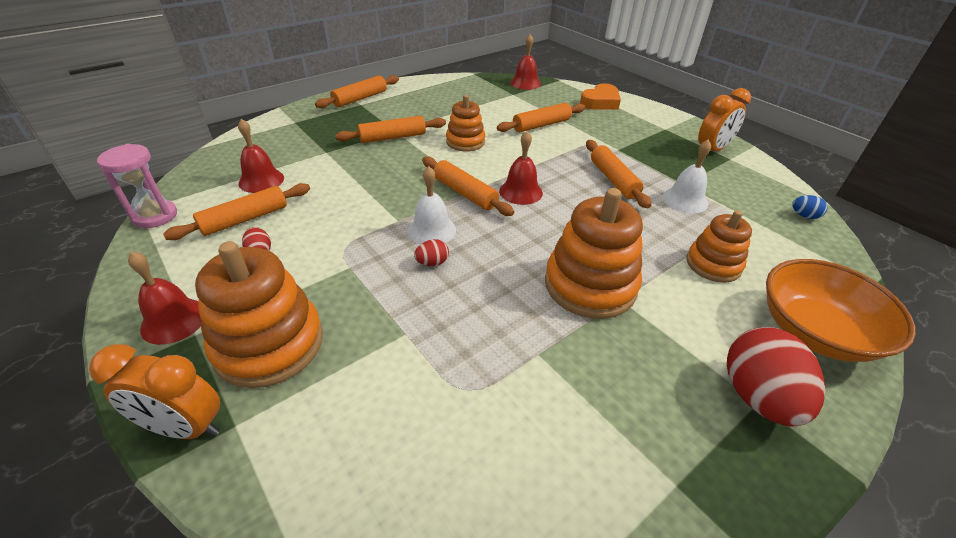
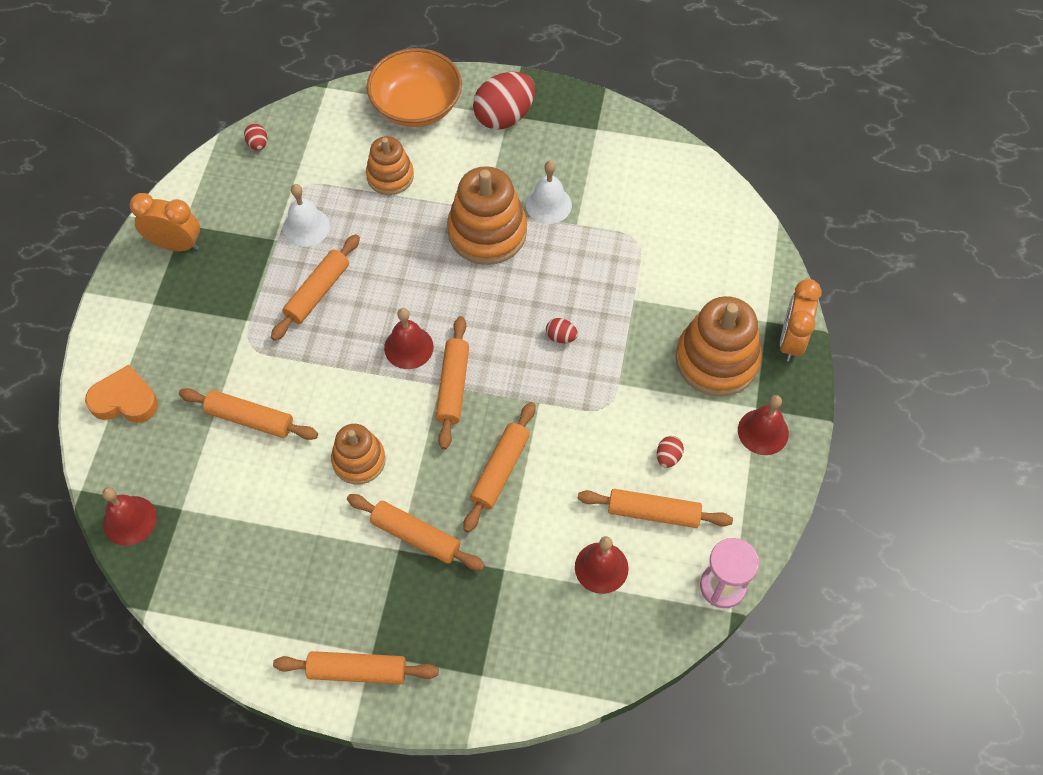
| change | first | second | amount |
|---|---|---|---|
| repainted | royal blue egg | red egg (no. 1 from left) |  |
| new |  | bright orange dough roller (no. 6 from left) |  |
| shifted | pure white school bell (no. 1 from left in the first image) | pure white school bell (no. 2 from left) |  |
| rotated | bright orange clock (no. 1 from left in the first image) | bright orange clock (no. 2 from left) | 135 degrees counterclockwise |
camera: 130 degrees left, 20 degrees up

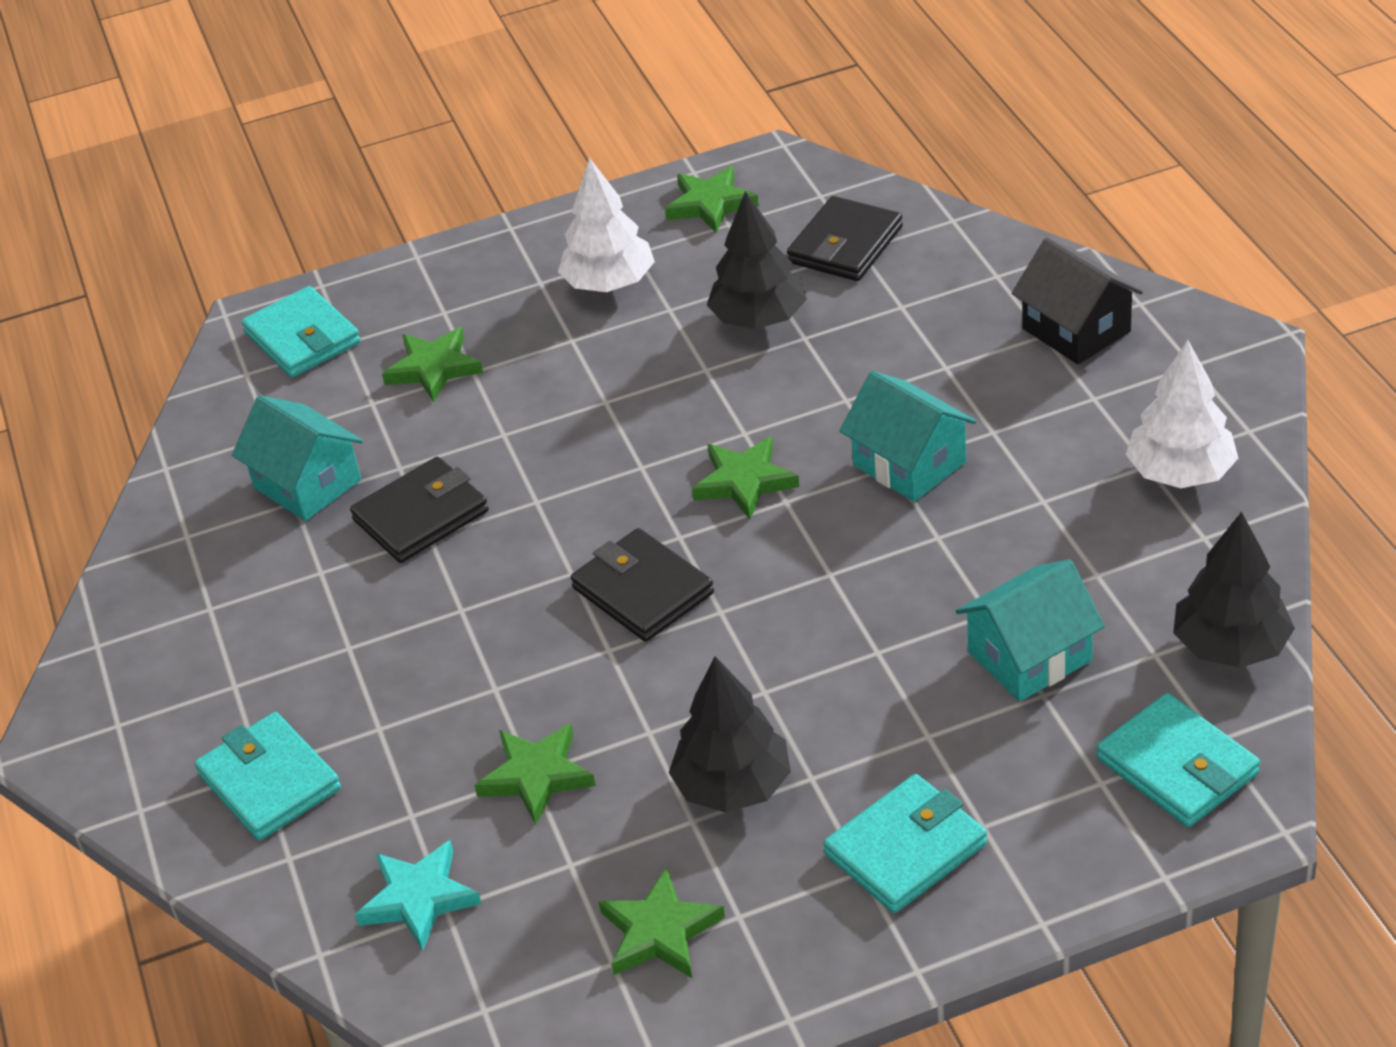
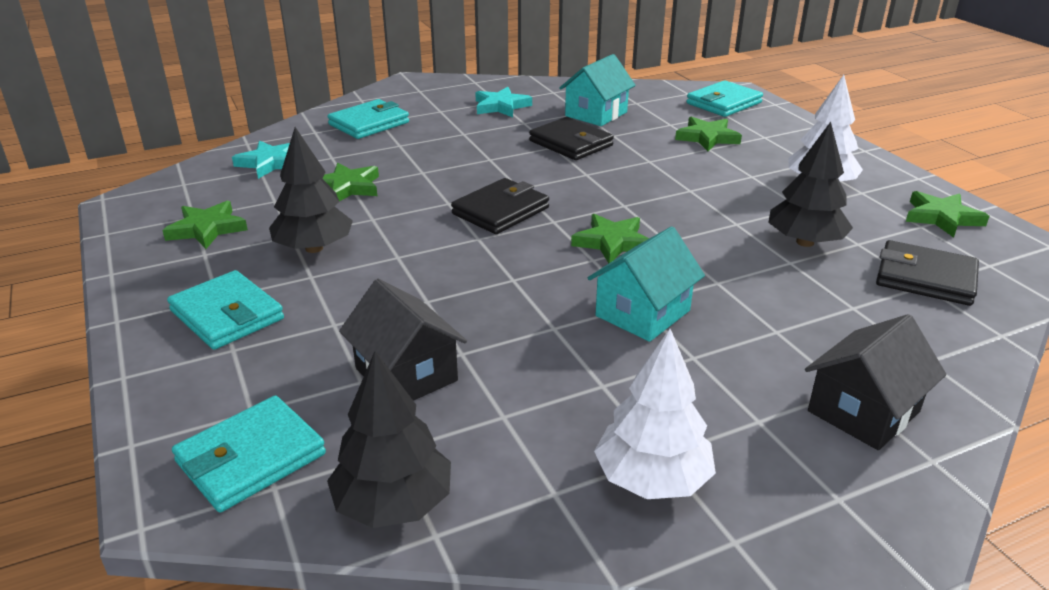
| change | first | second | amount |
|---|---|---|---|
| repainted | turquoise cottage (no. 3 from left) | black cottage (no. 1 from left) |  |
| new |  | turquoise five-pointed star (no. 2 from left) |  |
camera: 80 degrees right, 10 degrees down

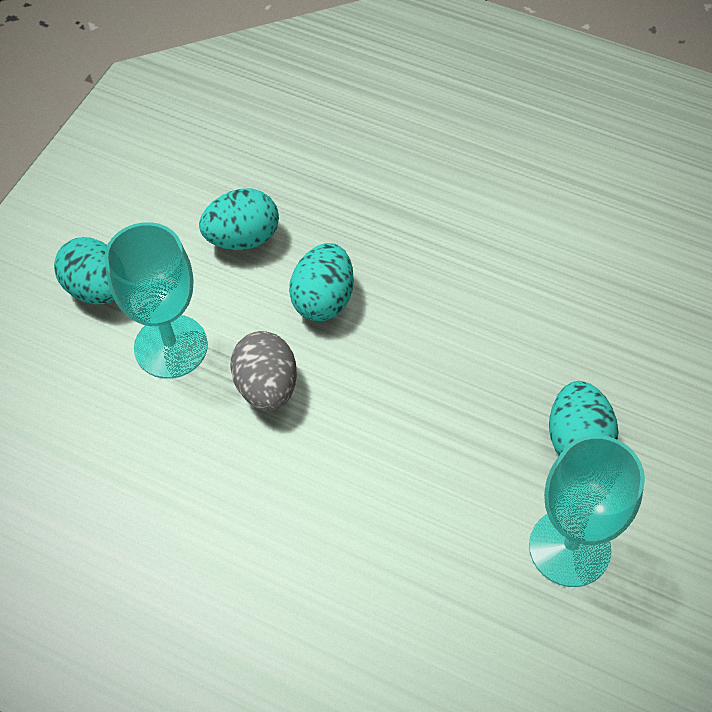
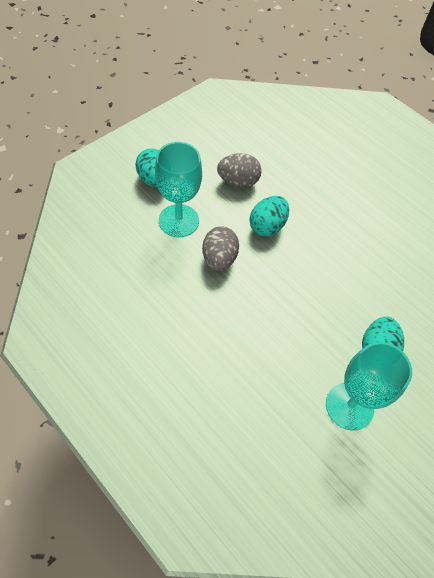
| change | first | second | amount |
|---|---|---|---|
| repainted | turquoise egg (no. 2 from left) | grey egg (no. 2 from left) |  |
camera: 15 degrees right, 0 degrees up

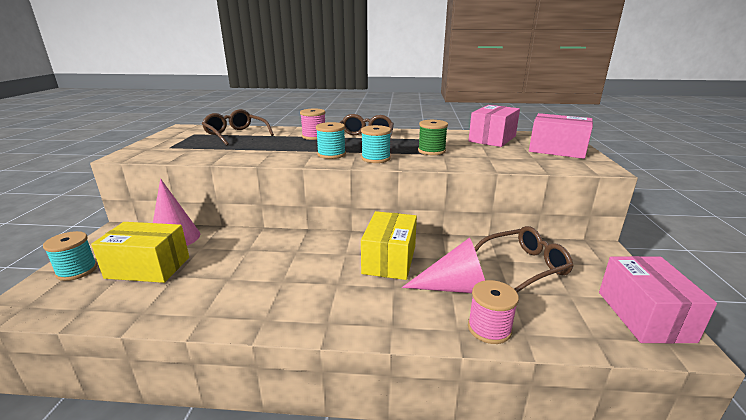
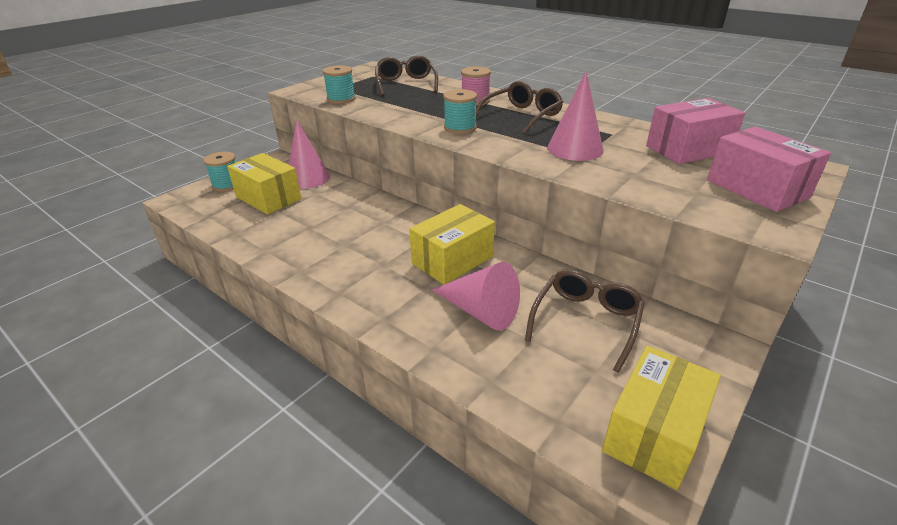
| change | first | second | amount |
|---|---|---|---|
| shifted | turquoise spool (no. 3 from left in the first image) | turquoise spool (no. 2 from left) |  |
| rotated | russet eyeglasses (no. 3 from left) |  | 75 degrees counterclockwise |
| swapped | leaf-green spool | rose-pink solid cone (no. 3 from left) |  |
| repainted | rose-pink box (no. 3 from left) | golden box (no. 3 from left) |  |
| gone | rose-pink spool (no. 2 from left) |  |  |
camera: 35 degrees right, 10 degrees up

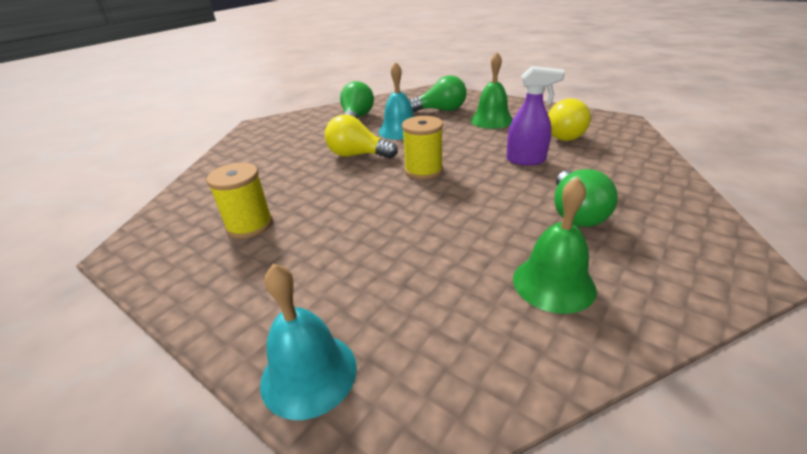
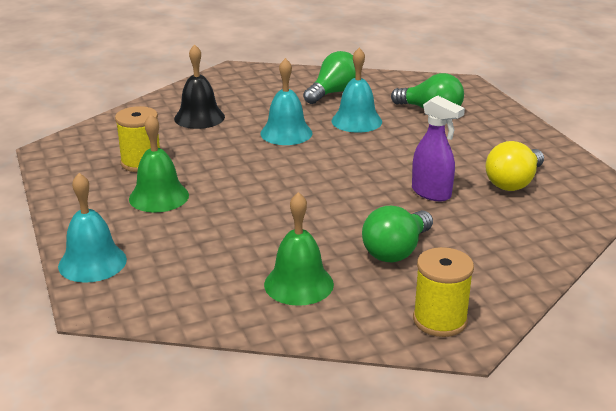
| change | first | second | amount |
|---|---|---|---|
| shifted | leaf-green school bell (no. 1 from left) |  |  |
| new |  | black school bell |  |
| swapped | golden light bulb (no. 1 from left) | turquoise school bell (no. 2 from left) |  |
| shifted | golden spool (no. 2 from left) |  |  |
camera: 30 degrees right, 5 degrees down

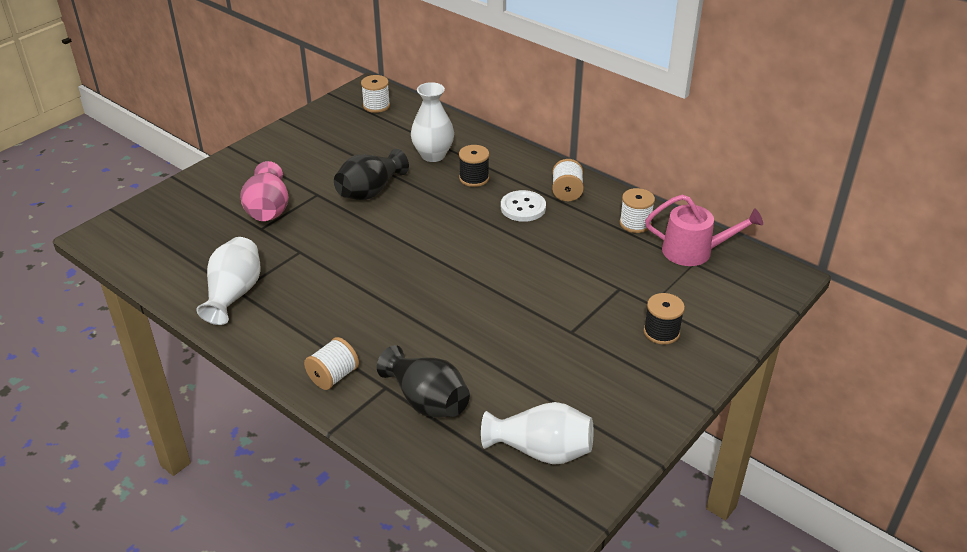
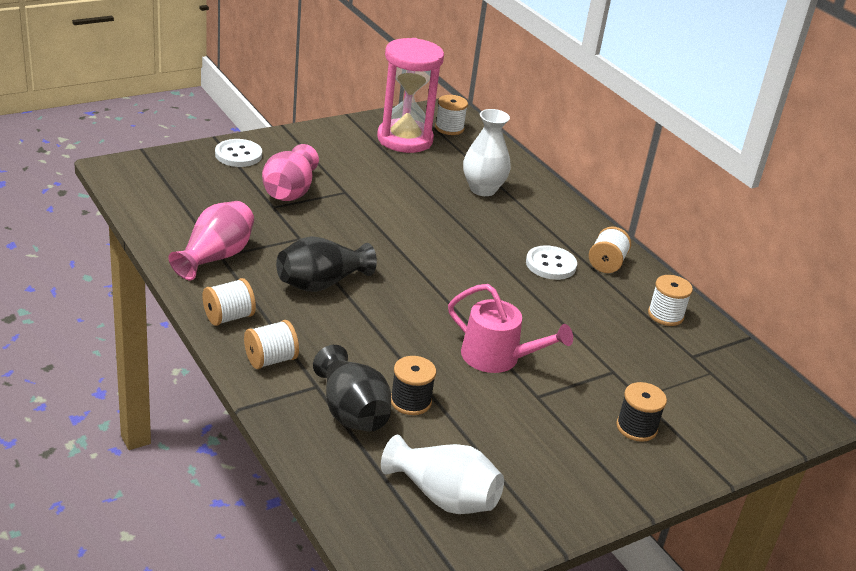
| change | first | second | amount |
|---|---|---|---|
| repainted | pure white flower vase (no. 1 from left) | rose-pink flower vase (no. 1 from left) |  |
| new |  | pure white spool (no. 1 from left) |  |
| new |  | pure white sewing button (no. 1 from left) |  |
| shifted | black flower vase (no. 1 from left) |  |  |
| new |  | rose-pink sandglass |  |
| shifted | black spool (no. 1 from left) |  |  |
| shifted | rose-pink watering can |  |  |
camera: 15 degrees right, 5 degrees down

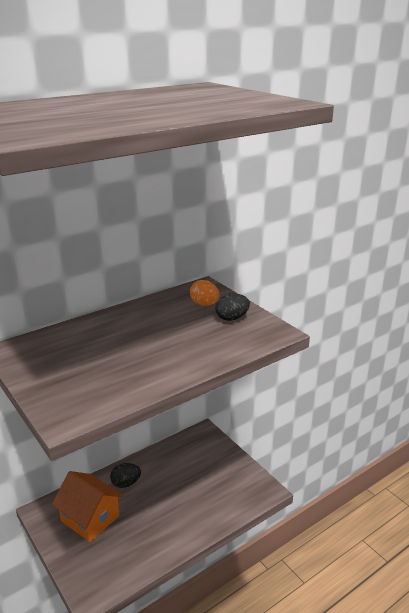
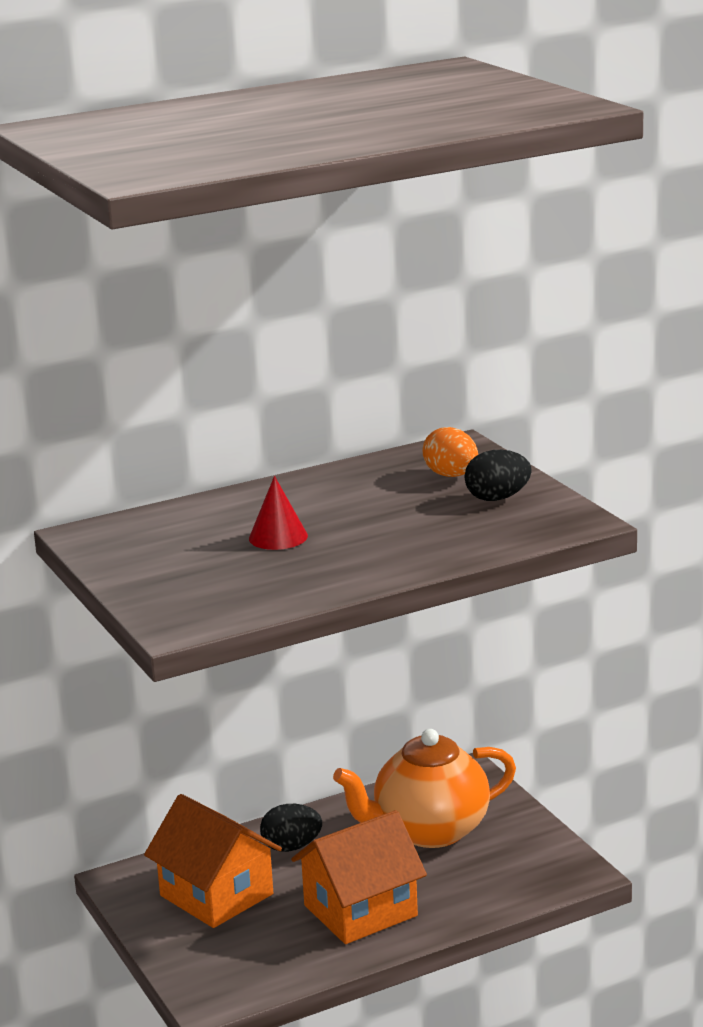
| change | first | second | amount |
|---|---|---|---|
| new |  | red solid cone |  |
| new |  | bright orange cottage (no. 2 from left) |  |
| new |  | bright orange tea pot |  |
camera: 10 degrees right, 5 degrees down

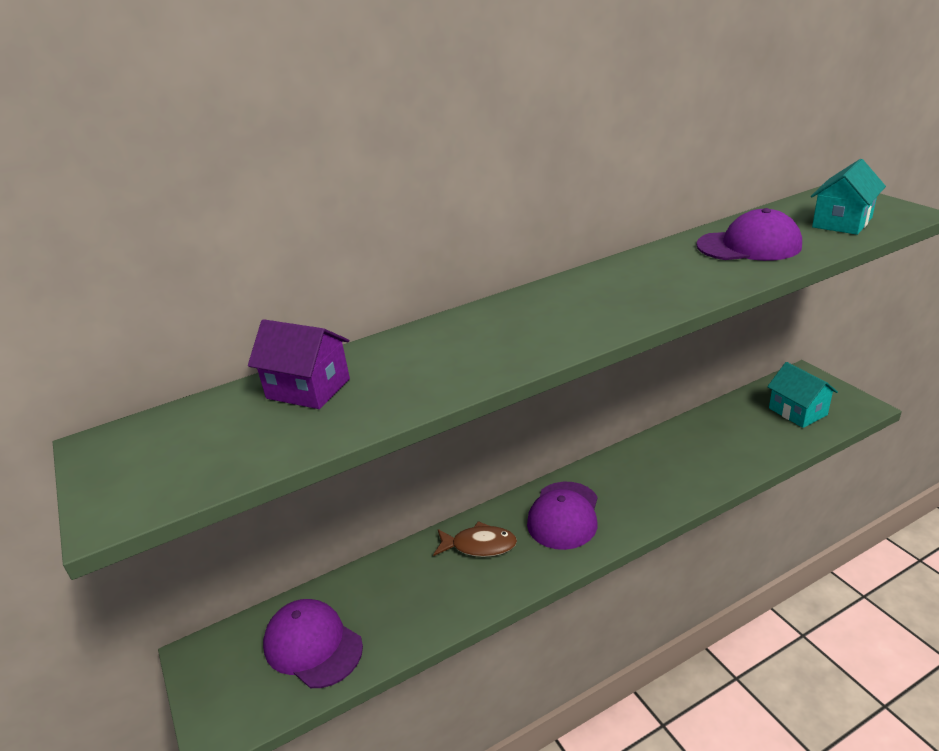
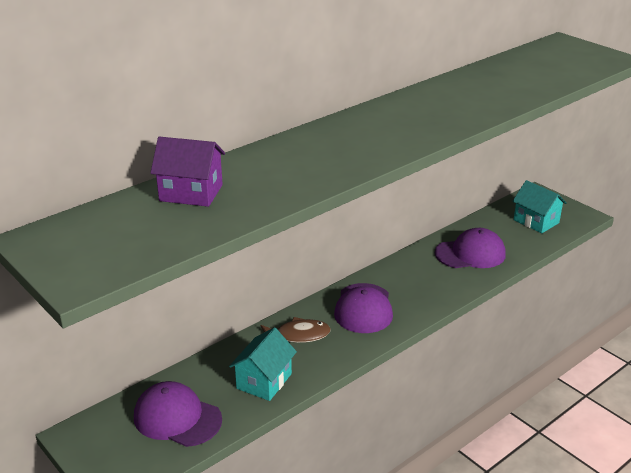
| change | first | second | amount |
|---|---|---|---|
| shifted | turquoise cottage (no. 2 from left in the first image) | turquoise cottage (no. 1 from left) |  |
| shifted | purple baseball cap (no. 3 from left) |  |  |
camera: 15 degrees left, 0 degrees up

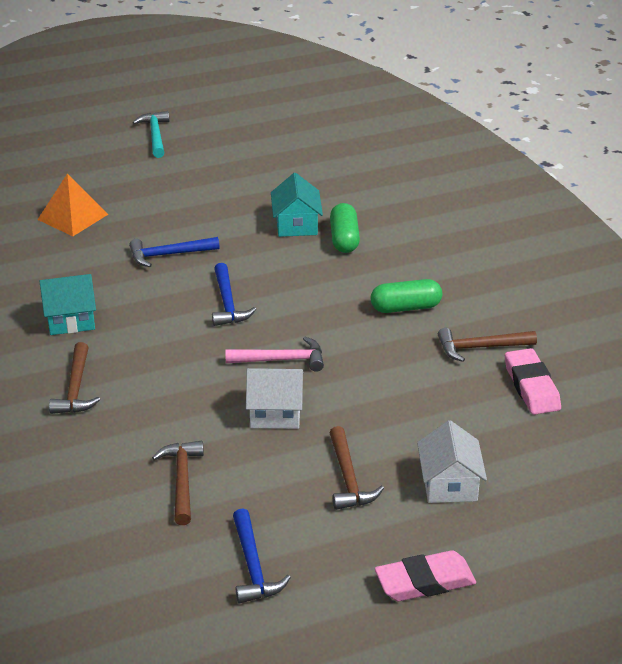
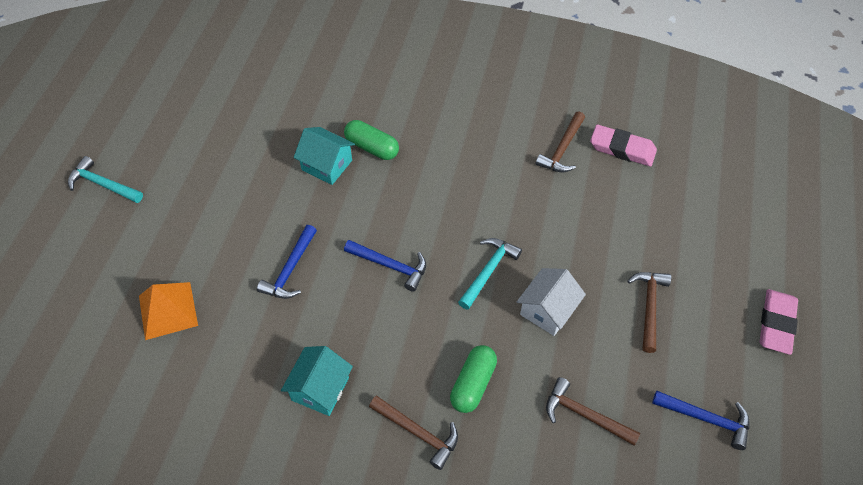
| change | first | second | amount |
|---|---|---|---|
| shifted | leaf-green pill (no. 2 from left) |  |  |
| repainted | rose-pink carpenter's hammer | turquoise carpenter's hammer (no. 2 from left) |  |
| rotated | russet carpenter's hammer (no. 3 from left in the first image) | russet carpenter's hammer (no. 4 from left) | 105 degrees counterclockwise |
| gone | pure white cottage (no. 2 from left) |  |  |
camera: 55 degrees left, 20 degrees up

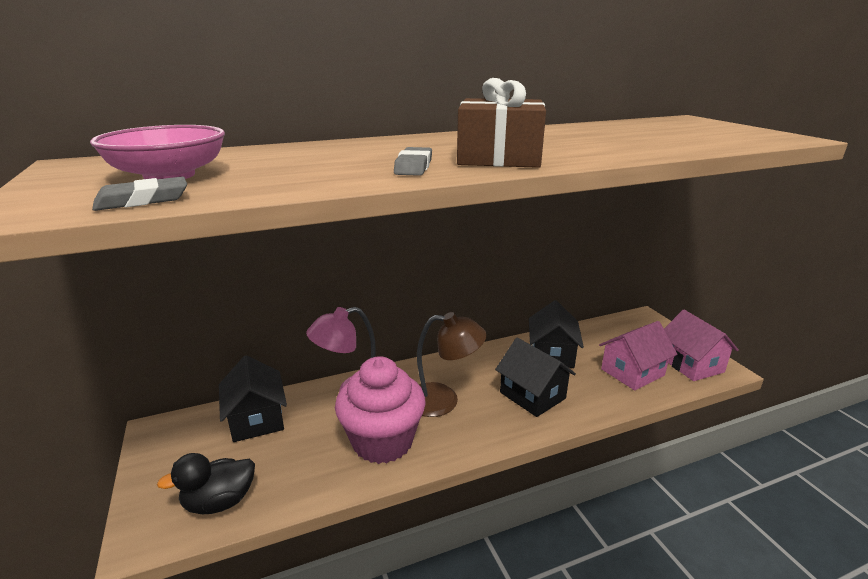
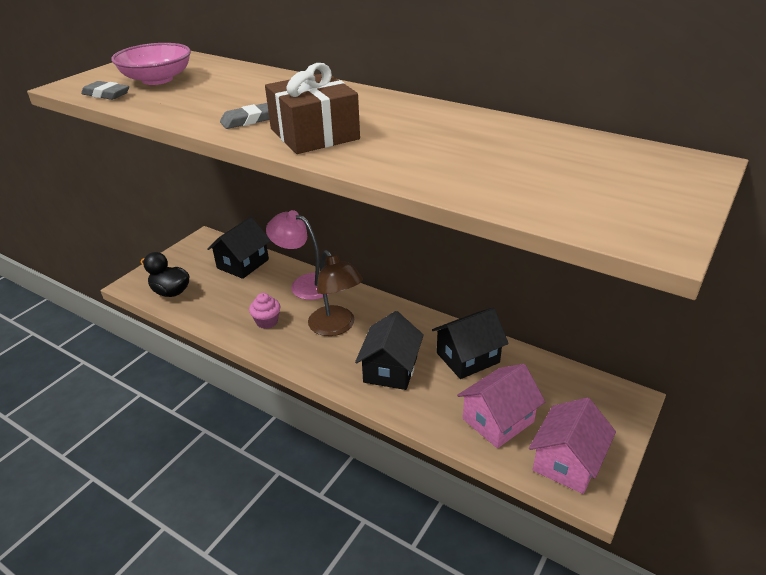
| change | first | second | amount |
|---|---|---|---|
| scaled | rose-pink fairy cake |  | x0.45 |
| rotated | rose-pink cottage (no. 1 from left) |  | 60 degrees counterclockwise |
camera: 55 degrees right, 10 degrees up

